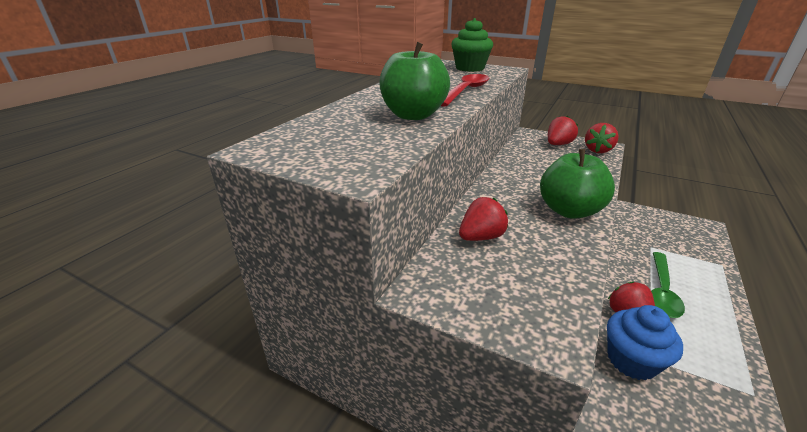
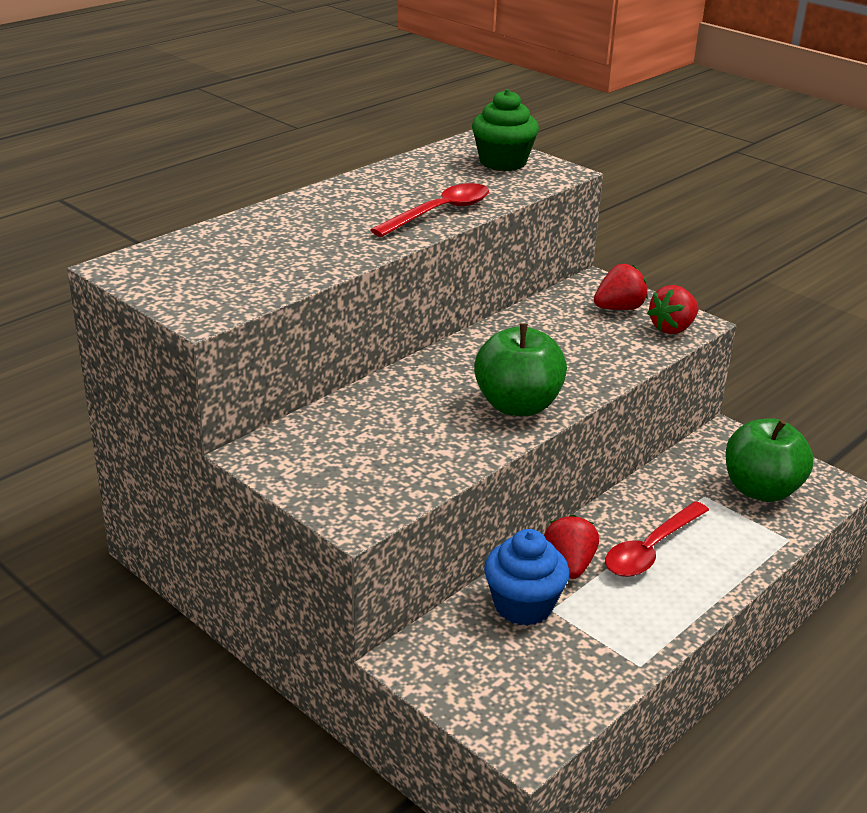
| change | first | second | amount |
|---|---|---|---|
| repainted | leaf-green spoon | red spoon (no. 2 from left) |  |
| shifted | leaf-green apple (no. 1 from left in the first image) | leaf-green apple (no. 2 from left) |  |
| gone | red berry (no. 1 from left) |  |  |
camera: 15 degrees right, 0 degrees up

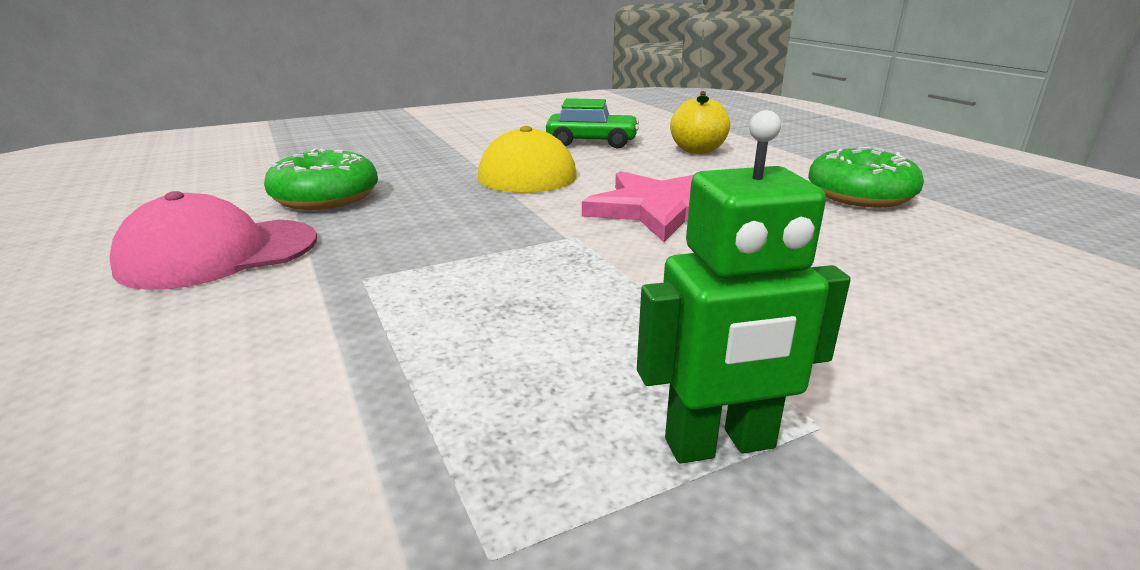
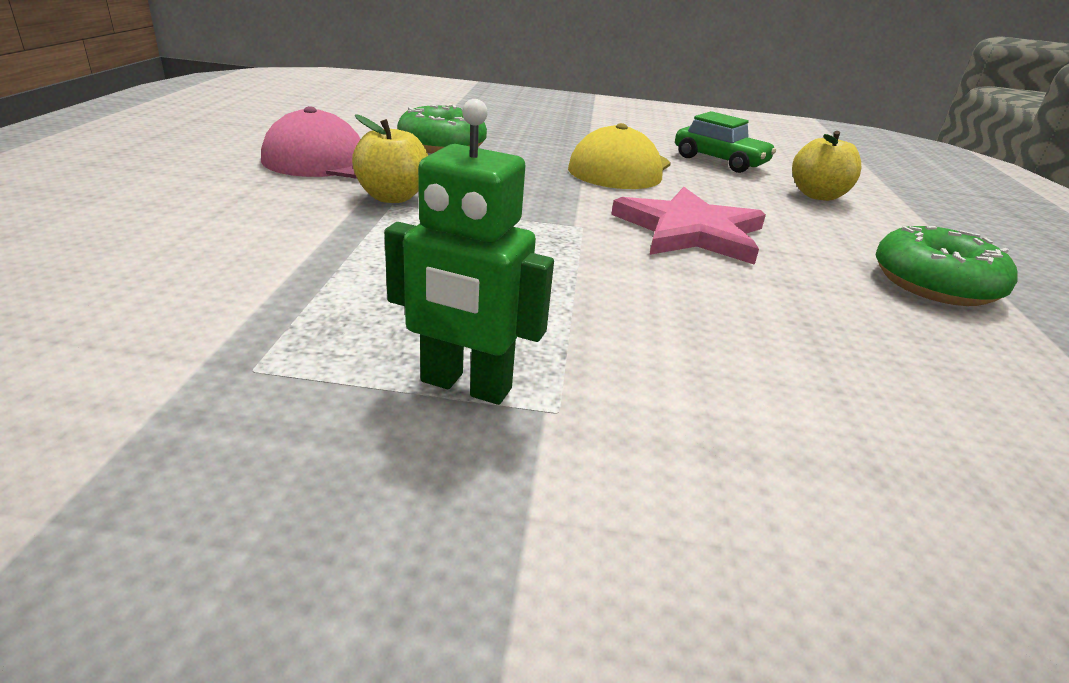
| change | first | second | amount |
|---|---|---|---|
| new |  | golden apple (no. 1 from left) |  |
camera: 30 degrees right, 5 degrees up

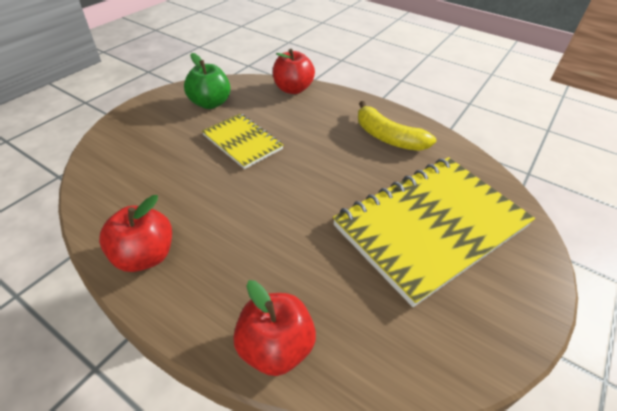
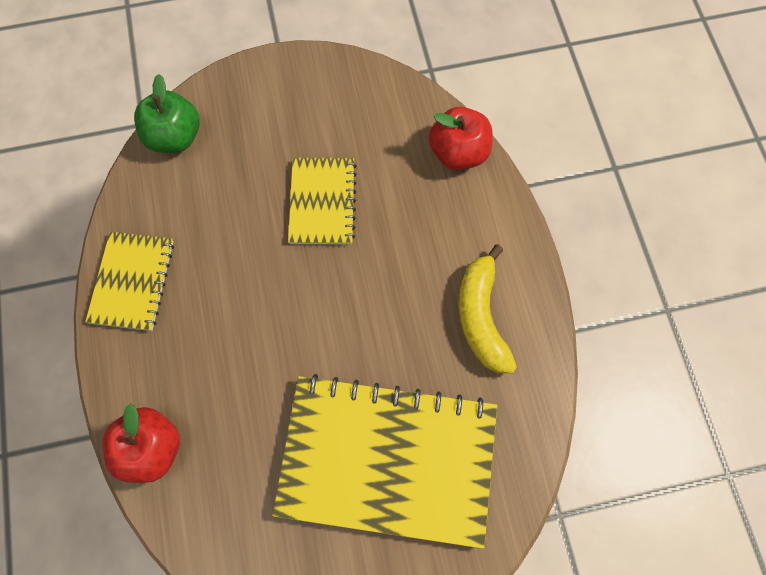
| change | first | second | amount |
|---|---|---|---|
| swapped | red apple (no. 1 from left) | golden exercise book (no. 1 from left) |  |
| shifted | leaf-green apple |  |  |
camera: 45 degrees right, 25 degrees up

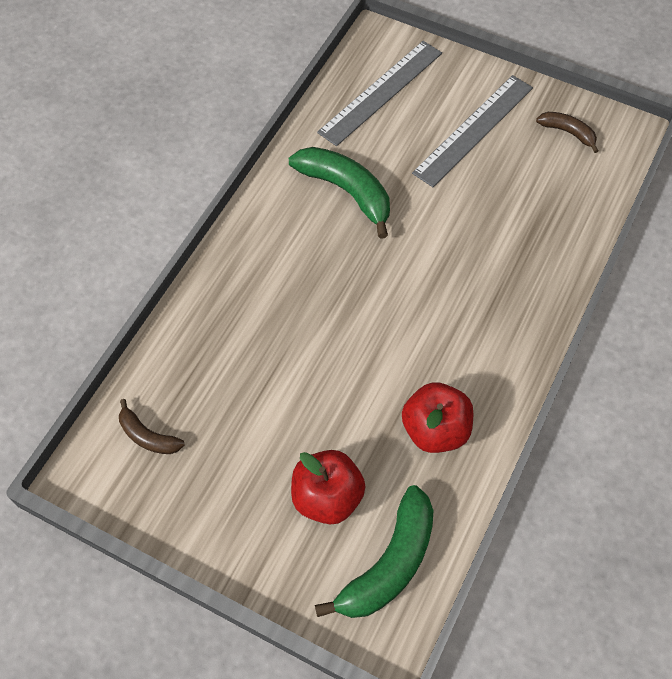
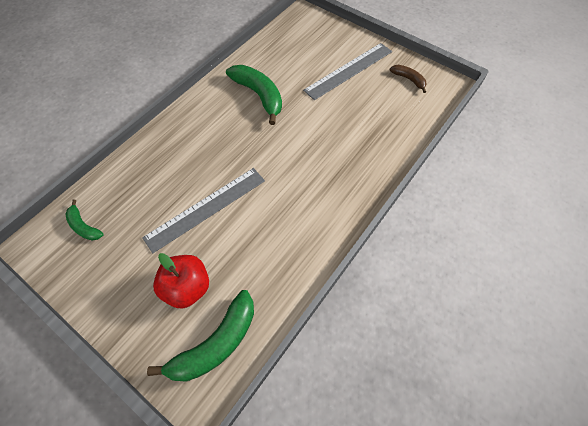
| change | first | second | amount |
|---|---|---|---|
| repainted | russet toy banana (no. 1 from left) | leaf-green toy banana (no. 1 from left) |  |
| shifted | grey ruler (no. 1 from left) |  |  |
| gone | red apple (no. 2 from left) |  |  |
camera: 10 degrees right, 0 degrees up

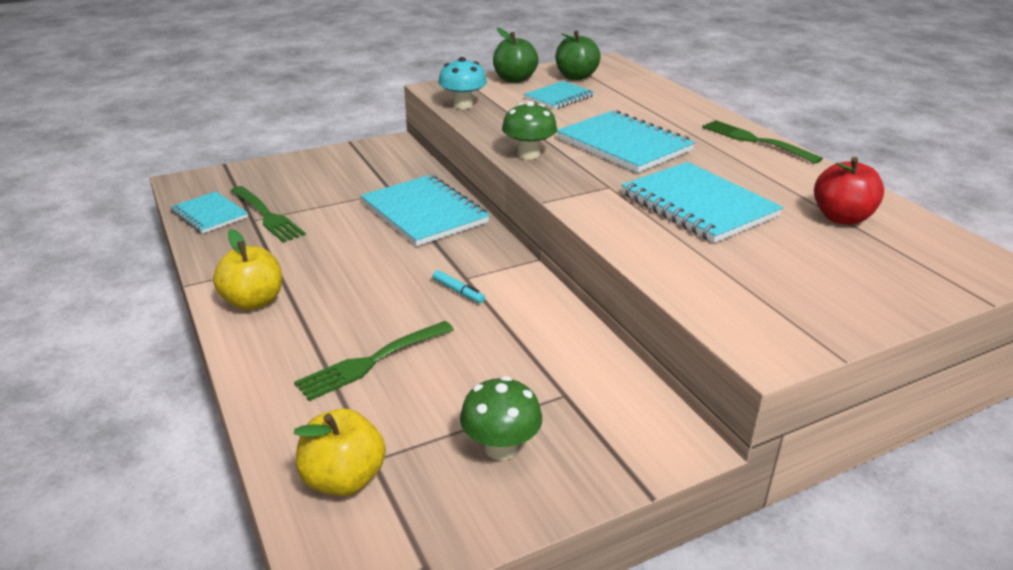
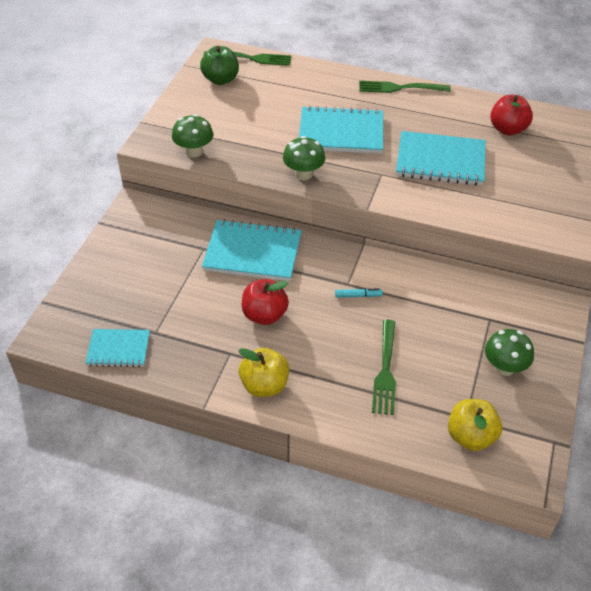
| change | first | second | amount |
|---|---|---|---|
| repainted | turquoise toadstool | leaf-green toadstool (no. 1 from left) |  |
| shifted | leaf-green fork (no. 1 from left) |  |  |
| new |  | red apple (no. 1 from left) |  |
| gone | leaf-green apple (no. 1 from left) |  |  |
| gone | turquoise exercise book (no. 3 from left) |  |  |
camera: 45 degrees left, 15 degrees up

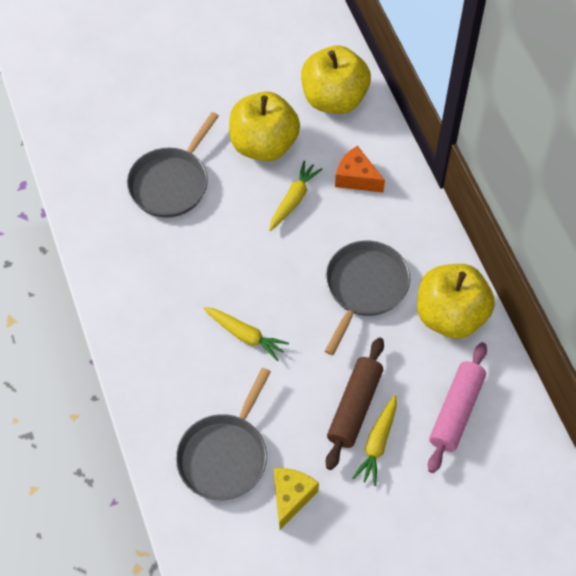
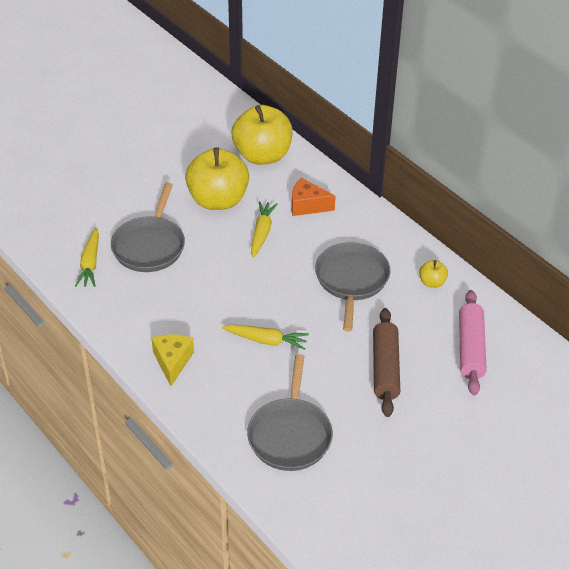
| change | first | second | amount |
|---|---|---|---|
| shifted | golden carrot (no. 3 from left in the first image) | golden carrot (no. 1 from left) |  |
| shifted | golden cheese |  |  |
| scaled | golden apple (no. 3 from left) |  | x0.43 |
camera: 20 degrees left, 15 degrees down

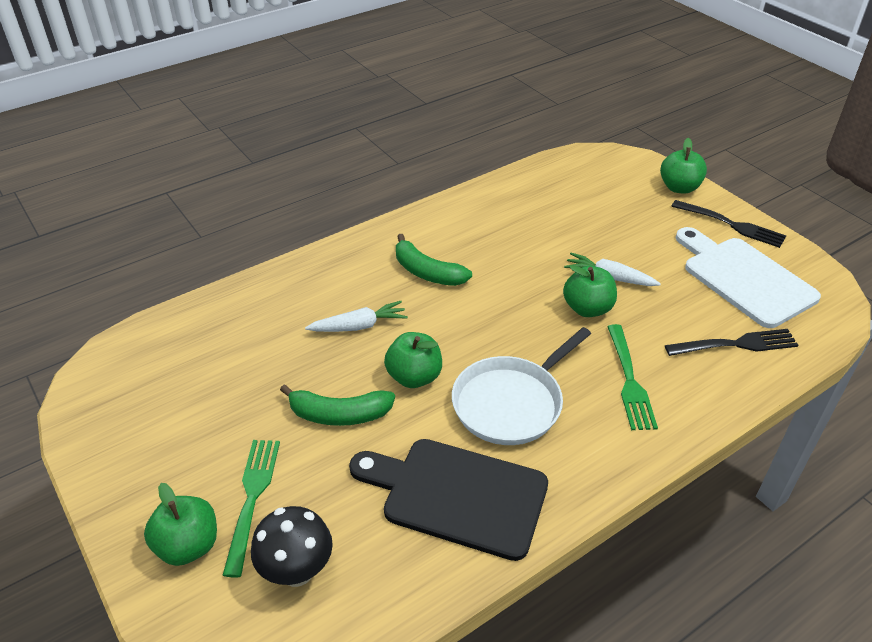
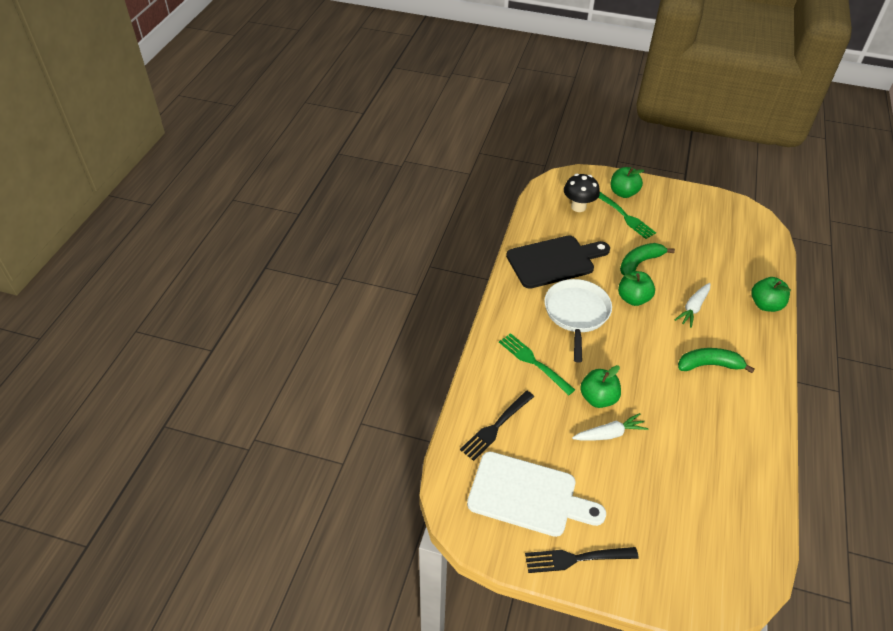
| change | first | second | amount |
|---|---|---|---|
| shifted | leaf-green apple (no. 4 from left) |  |  |
camera: 140 degrees right, 5 degrees up

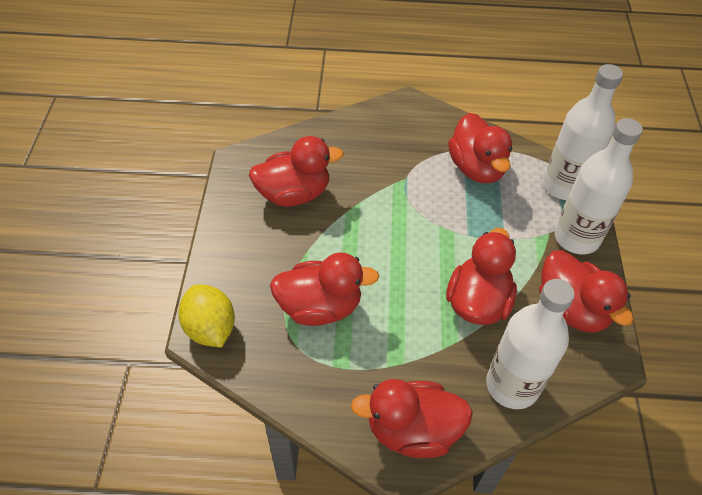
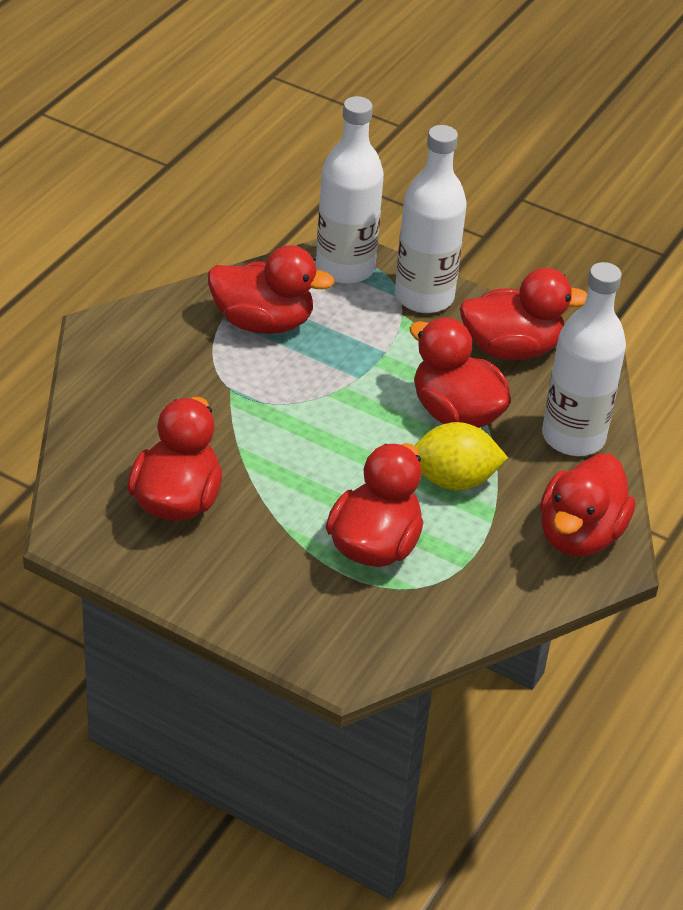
| change | first | second | amount |
|---|---|---|---|
| shifted | golden citrus fruit |  |  |
camera: 65 degrees left, 10 degrees down

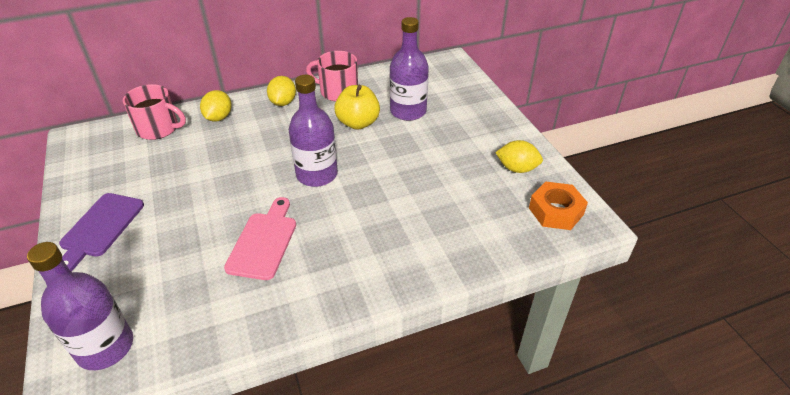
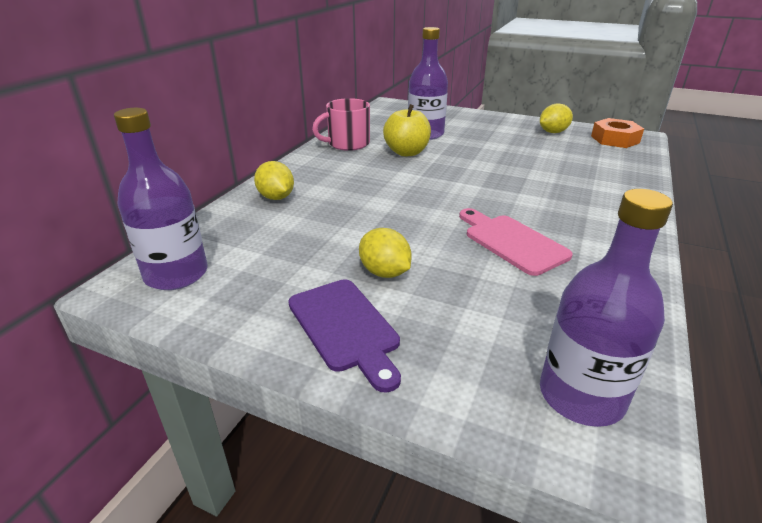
| change | first | second | amount |
|---|---|---|---|
| shifted | purple bottle (no. 2 from left in the first image) | purple bottle (no. 1 from left) |  |
| shifted | golden citrus fruit (no. 2 from left) |  |  |
| gone | rose-pink mug (no. 1 from left) |  |  |
camera: 45 degrees left, 10 degrees down

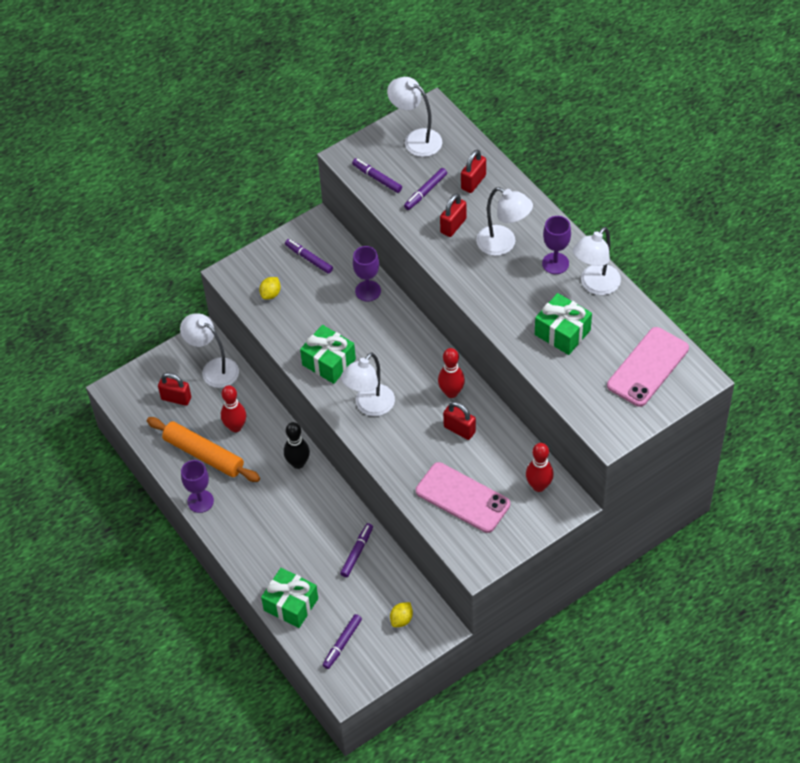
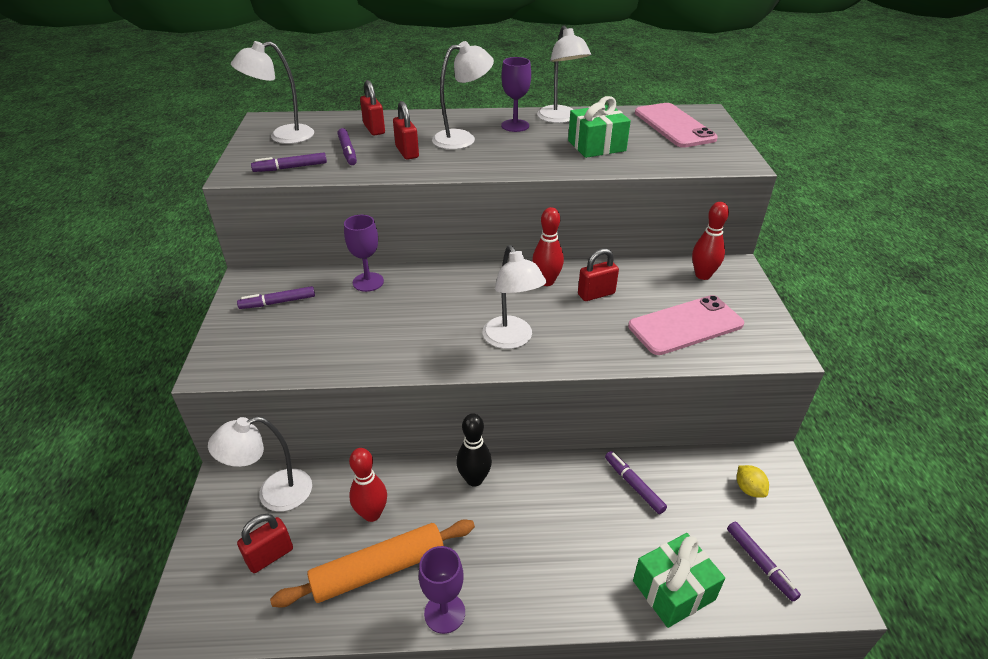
| change | first | second | amount |
|---|---|---|---|
| gone | golden citrus fruit (no. 1 from left) |  |  |
| gone | leaf-green present (no. 2 from left) |  |  |
camera: 60 degrees left, 15 degrees down

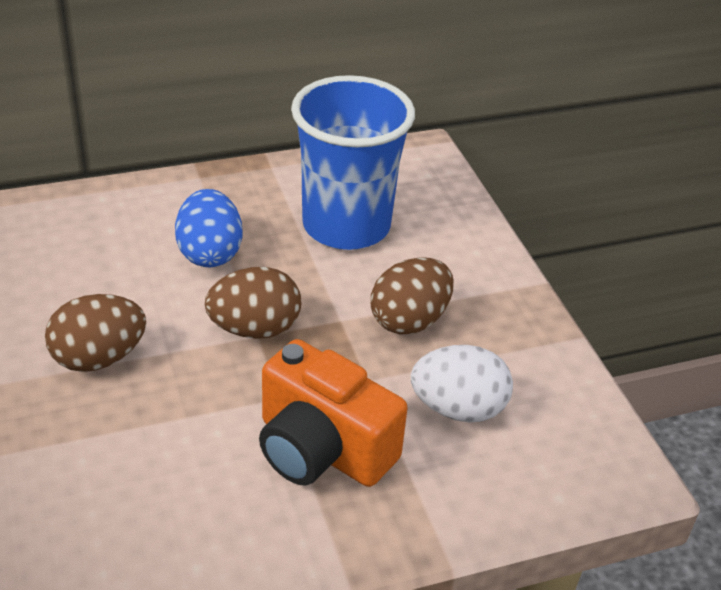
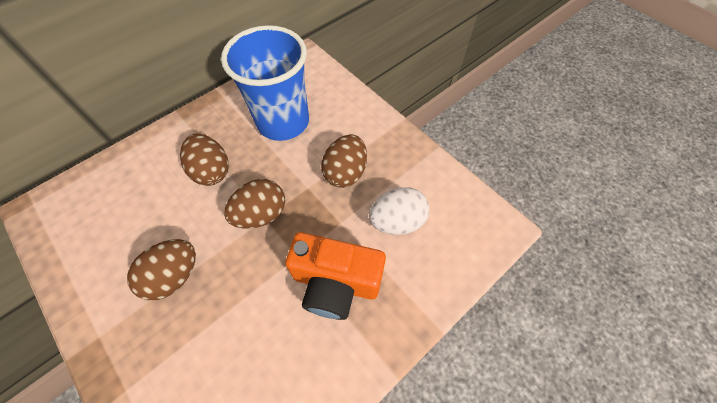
| change | first | second | amount |
|---|---|---|---|
| repainted | royal blue egg | russet egg (no. 2 from left) |  |
camera: 20 degrees left, 20 degrees up

